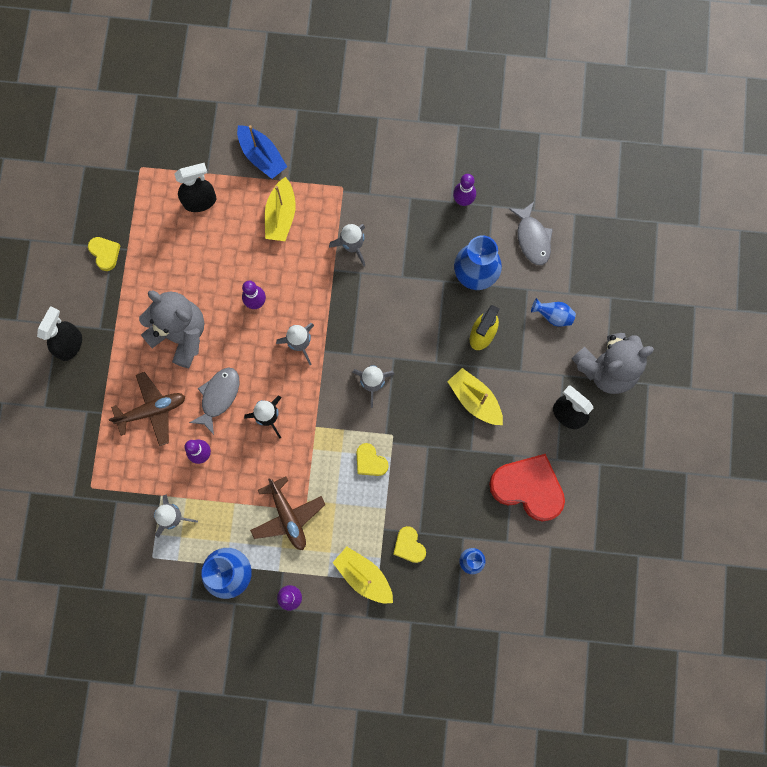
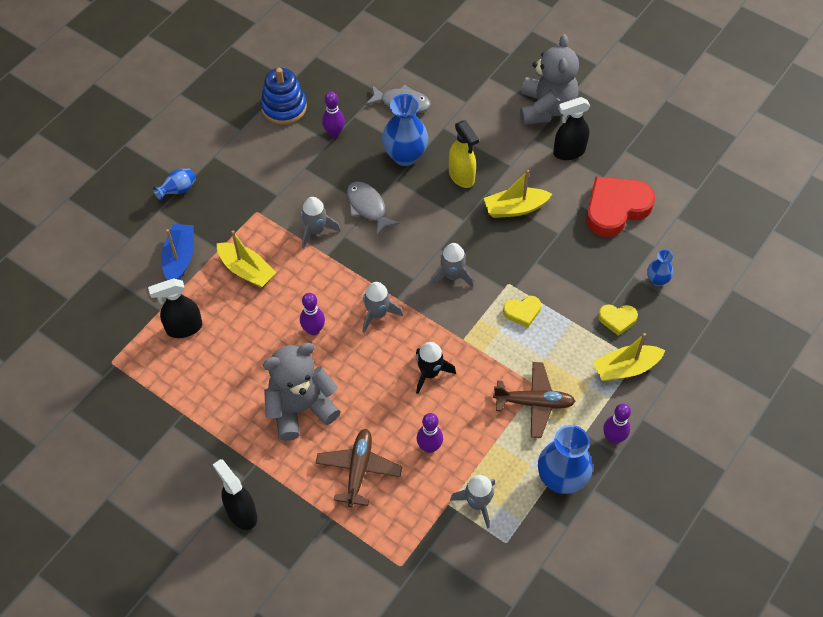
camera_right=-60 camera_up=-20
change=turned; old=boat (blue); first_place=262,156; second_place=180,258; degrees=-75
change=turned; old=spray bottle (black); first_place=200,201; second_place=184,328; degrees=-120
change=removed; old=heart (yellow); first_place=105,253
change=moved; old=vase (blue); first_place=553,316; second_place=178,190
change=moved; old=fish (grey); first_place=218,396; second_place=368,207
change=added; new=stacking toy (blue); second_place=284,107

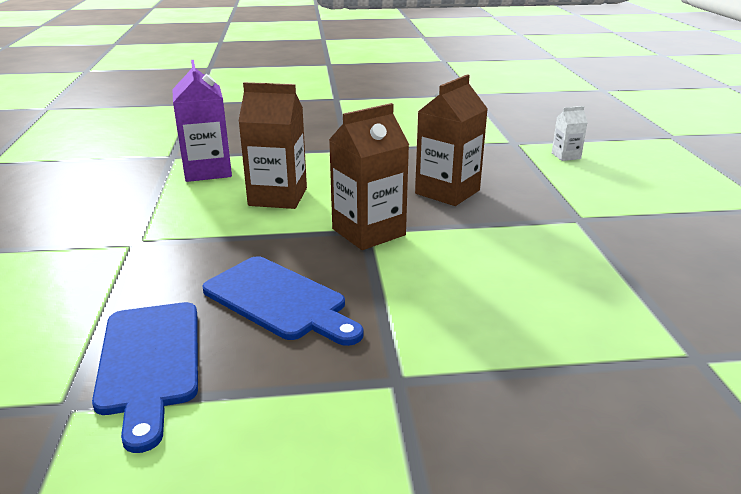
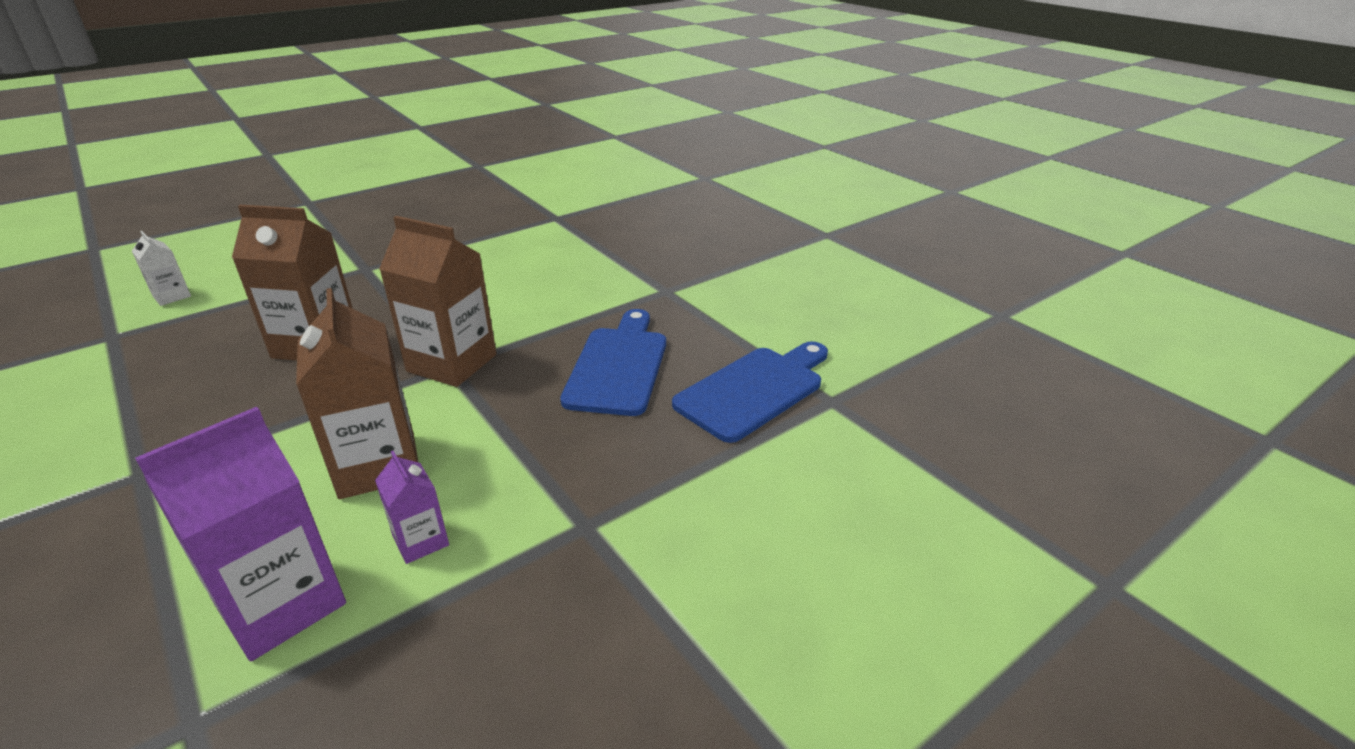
camera_right=-120 camera_up=5
change=added; new=carton (purple); second_place=421,541

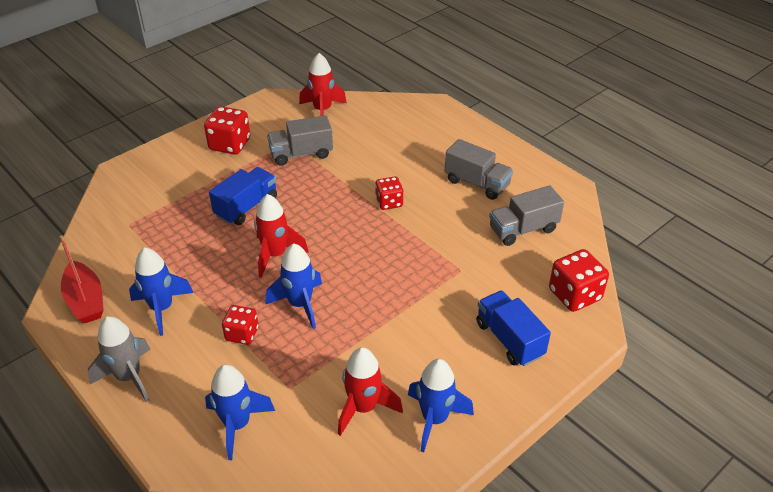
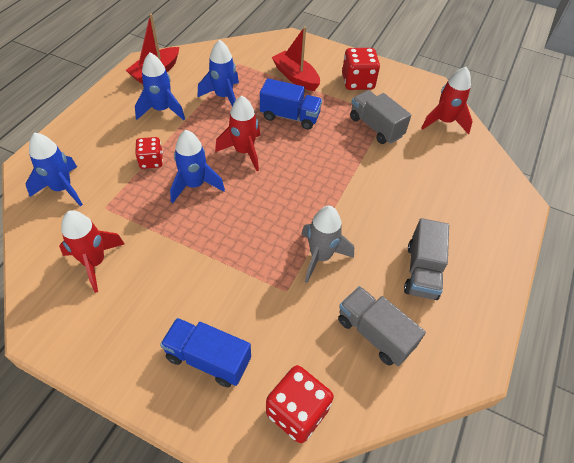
camera_right=65 camera_up=10
change=removed; old=dice (red); first_place=389,202
change=turned; old=truck (blue); first_place=509,339; second_place=208,359; degrees=-105
change=moved; old=rocket (grey); first_place=129,377; second_place=320,257
change=moved; old=rocket (blue); first_place=434,419; second_place=223,97
change=added; new=boat (red); second_place=296,77

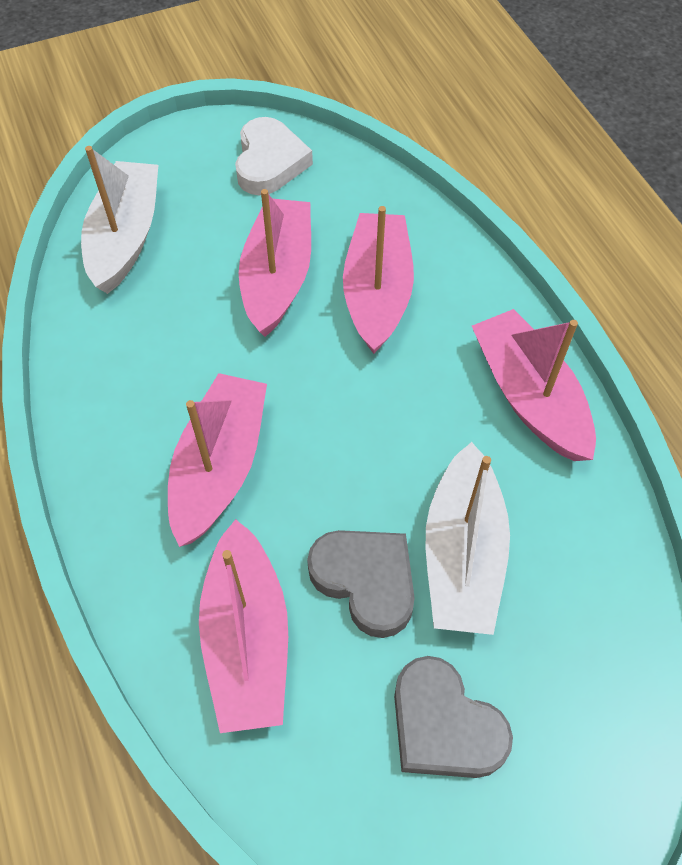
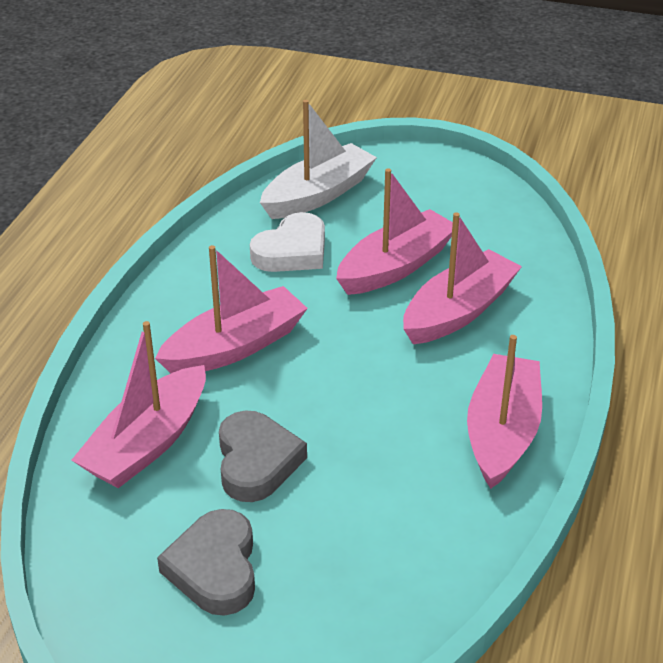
camera_right=40 camera_up=-20
change=moved; old=heart (white); first_place=269,162; second_place=292,251
change=removed; old=boat (white); first_place=463,554

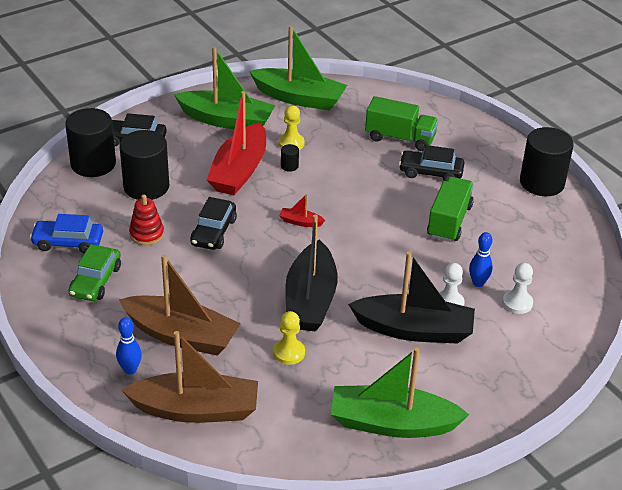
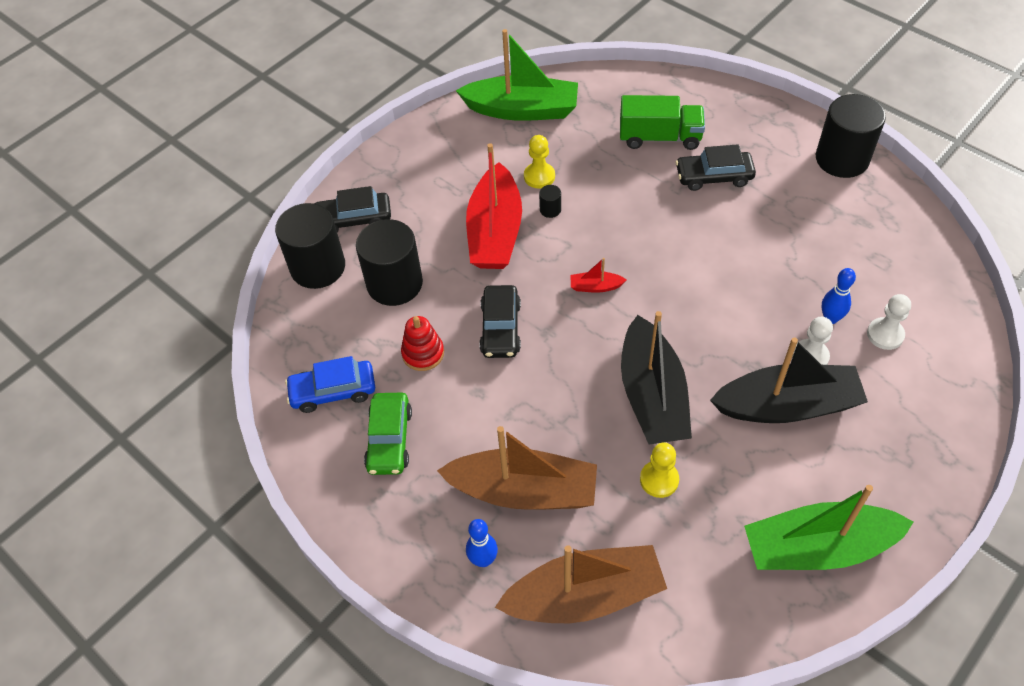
camera_right=-10 camera_up=15
change=removed; old=boat (green); first_place=226,120
change=removed; old=truck (green); first_place=449,221

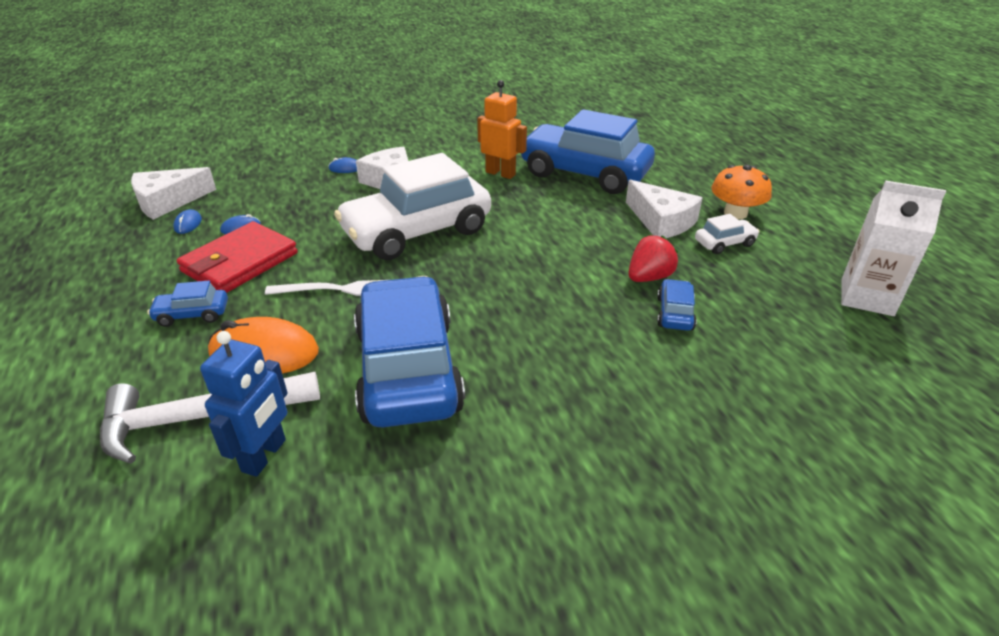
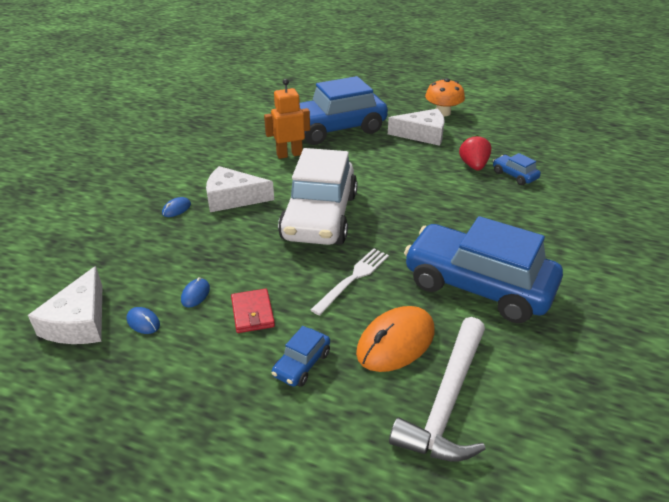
camera_right=-50 camera_up=0
change=removed; old=carton (white); first_place=867,297
change=removed; old=car (white); first_place=724,243
change=resized; old=wallet (red); first_place=240,262; second_place=252,313; factor=0.55
change=removed; old=robot (blue); first_place=264,456

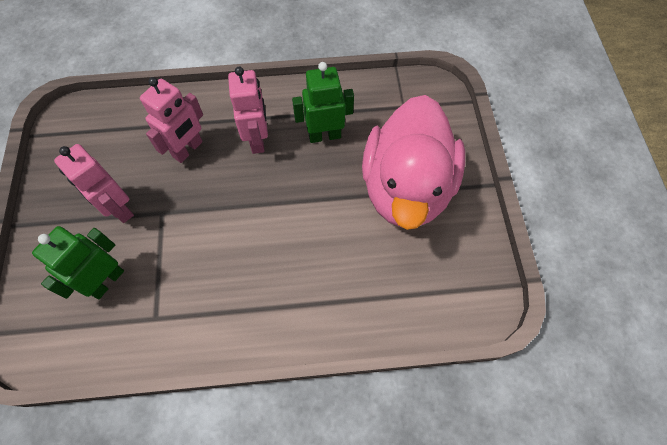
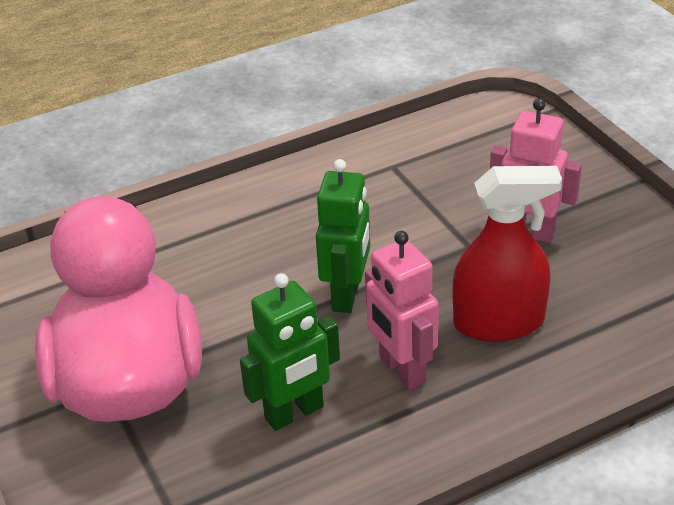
camera_right=160 camera_up=-25
change=replaced; old=robot (pink); new=spray bottle (red); first_place=188,150; second_place=498,322
change=moved; old=robot (green); first_place=106,281; second_place=347,295

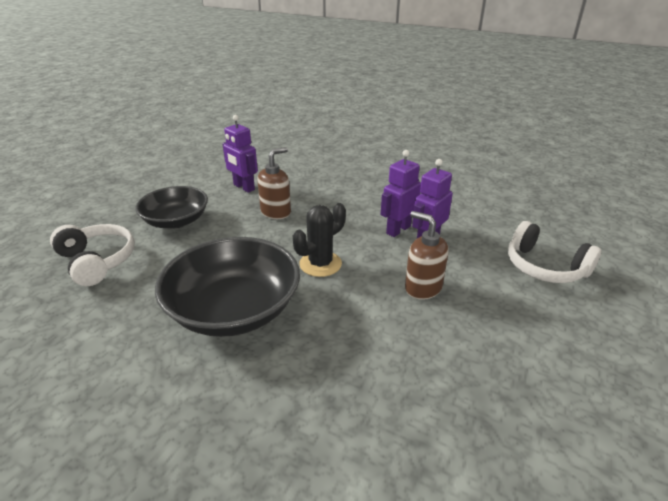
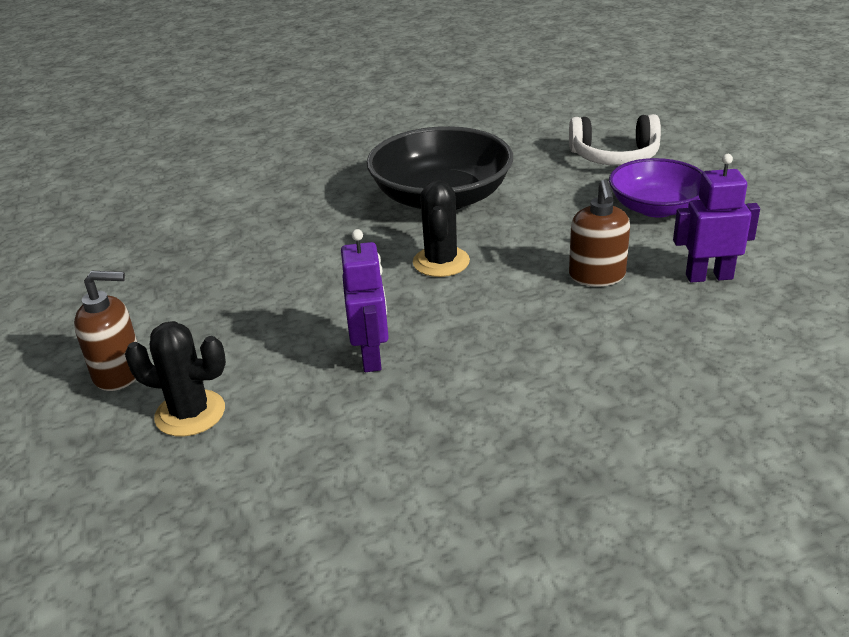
camera_right=135 camera_up=0
change=removed; old=robot (purple); first_place=398,230
change=recoloured; old=bowl (black); new=bowl (purple); first_place=176,221; second_place=656,208
change=moved; old=soap dispenser (brown); first_place=422,287; second_place=119,373
change=replaced; old=headphones (white); new=cactus (black); first_place=544,267; second_place=190,413

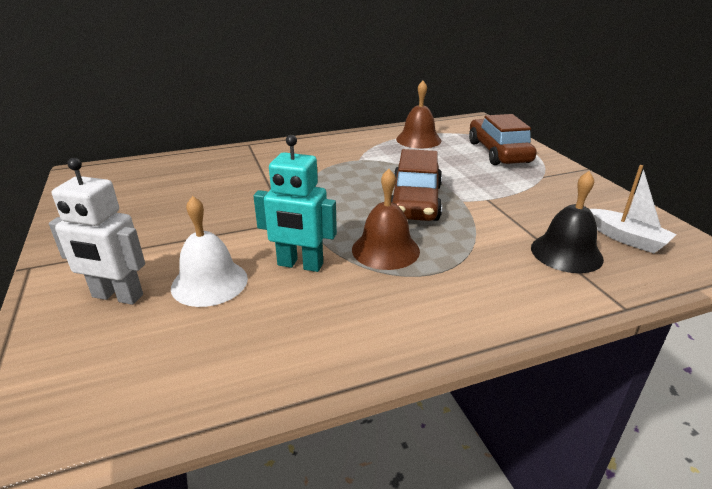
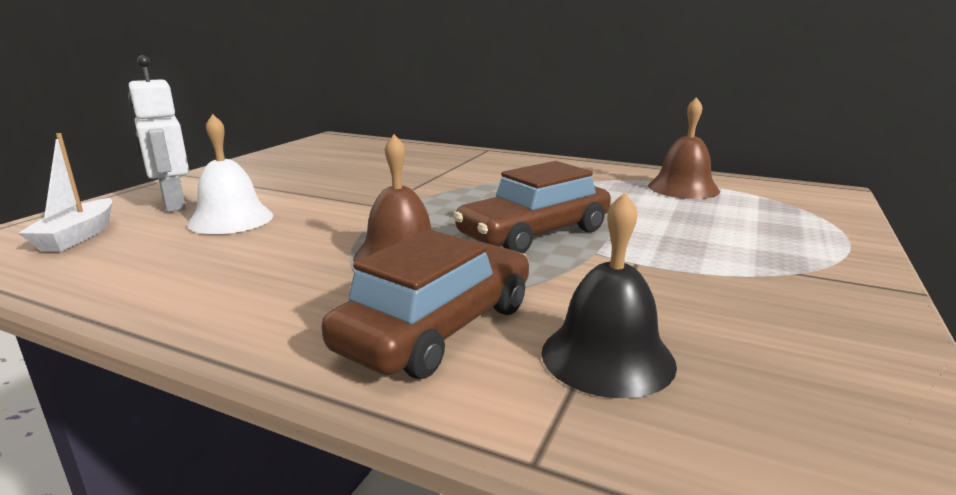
camera_right=45 camera_up=-10
change=moved; old=car (brown); first_place=498,152; second_place=438,327
change=removed; old=robot (turquoise); first_place=300,265
change=moved; old=boat (white); first_place=627,239; second_place=77,236

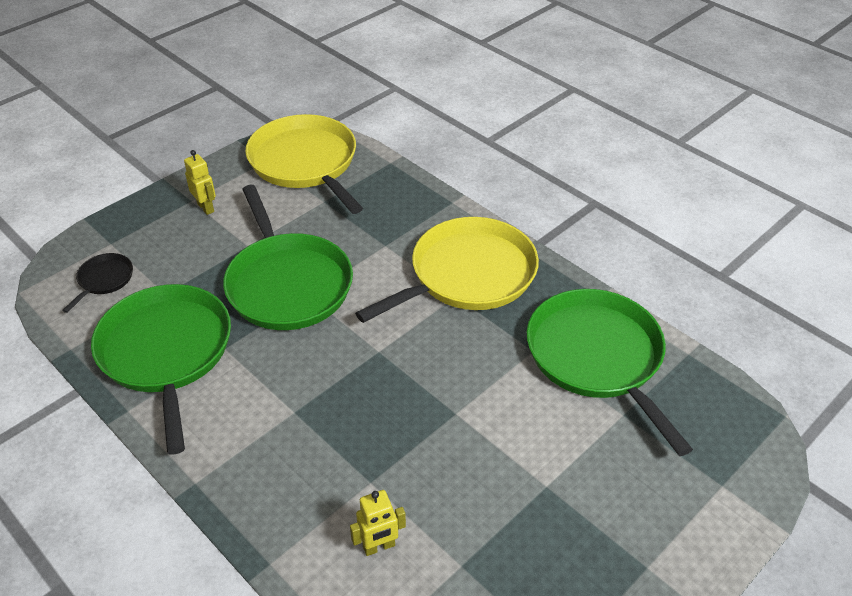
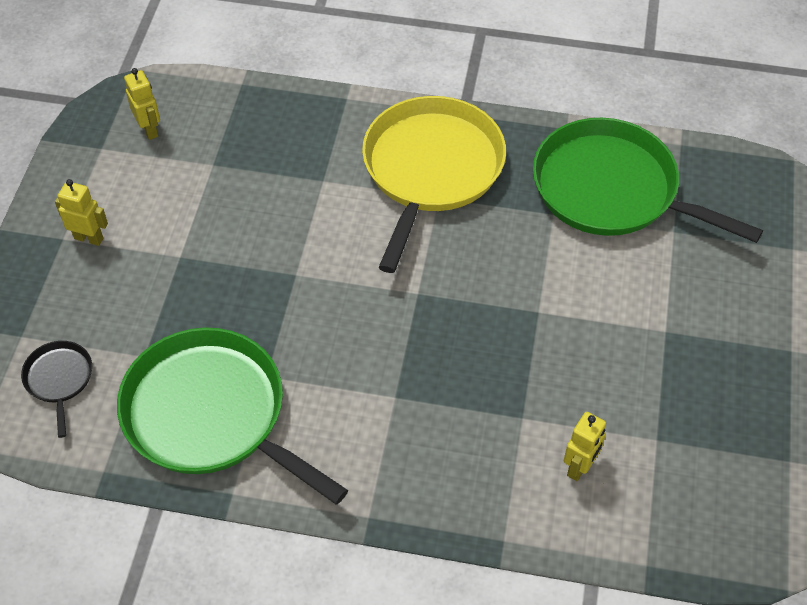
camera_right=-35 camera_up=10
change=replaced; old=pan (yellow); new=robot (yellow); first_place=305,163; second_place=149,129
change=removed; old=pan (green); first_place=287,284

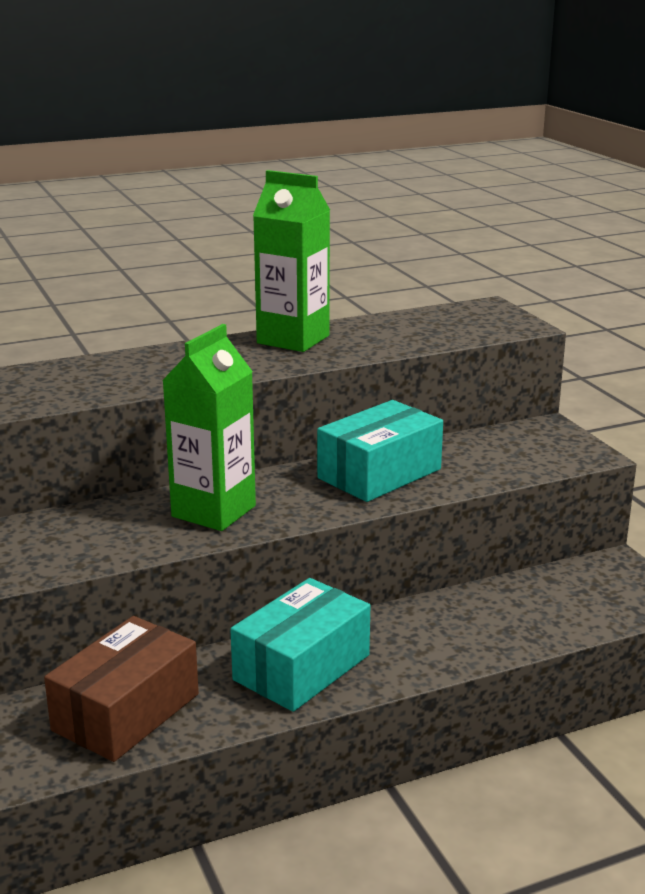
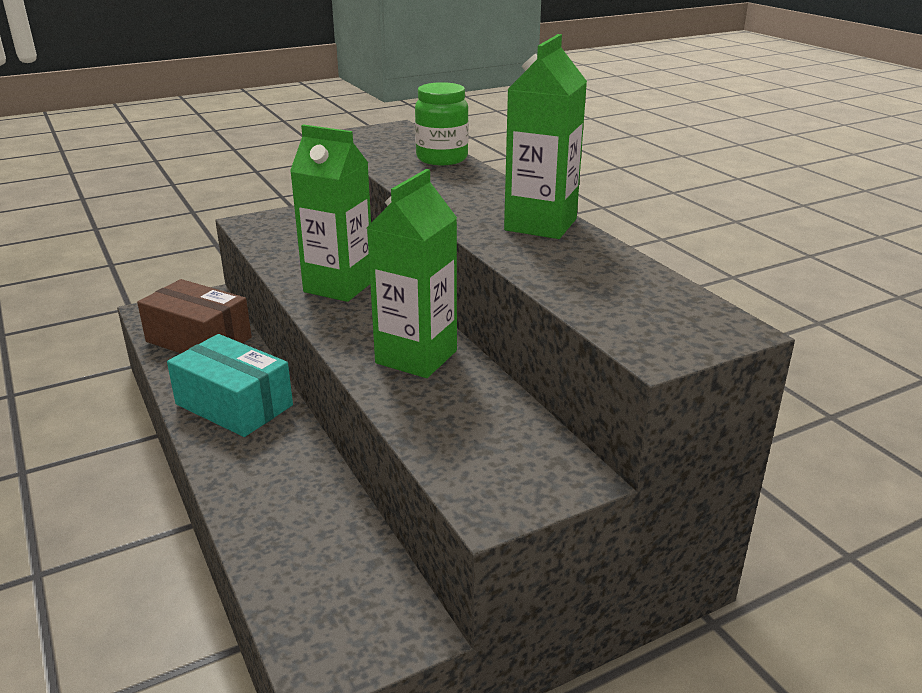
camera_right=85 camera_up=5
change=replaced; old=box (turquoise); new=carton (green); first_place=379,473; second_place=416,357
change=added; new=jar (green); second_place=442,159

